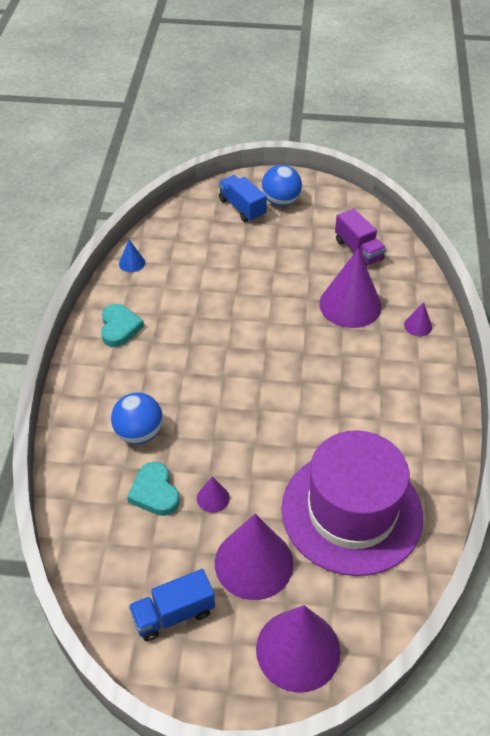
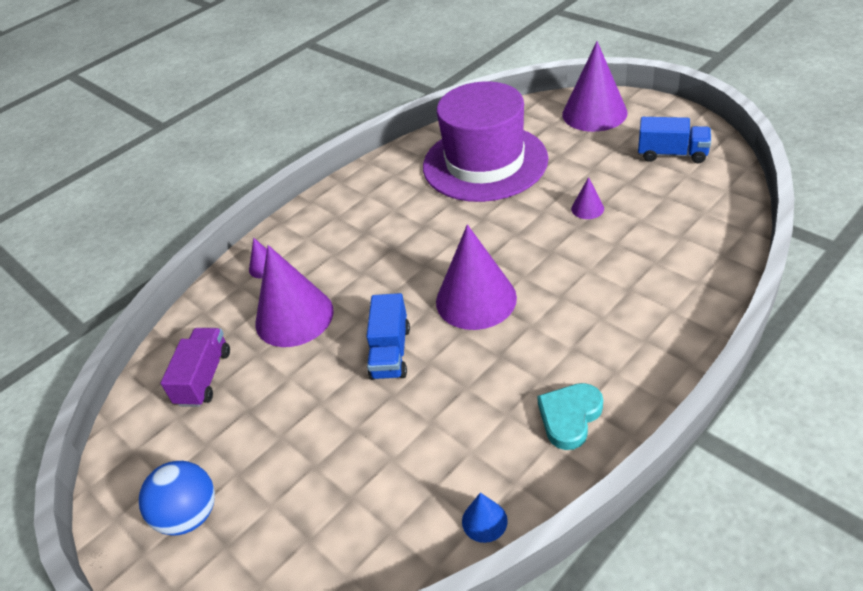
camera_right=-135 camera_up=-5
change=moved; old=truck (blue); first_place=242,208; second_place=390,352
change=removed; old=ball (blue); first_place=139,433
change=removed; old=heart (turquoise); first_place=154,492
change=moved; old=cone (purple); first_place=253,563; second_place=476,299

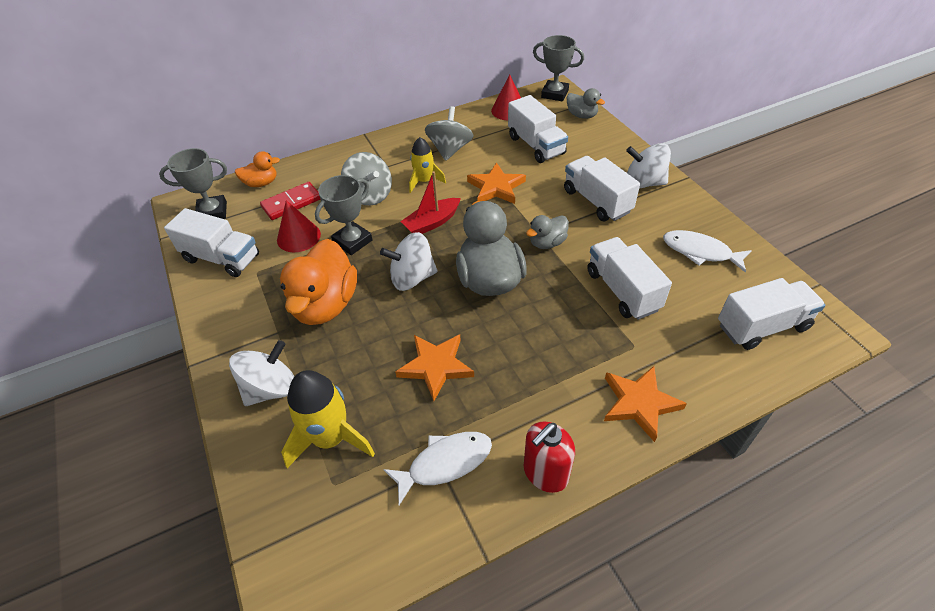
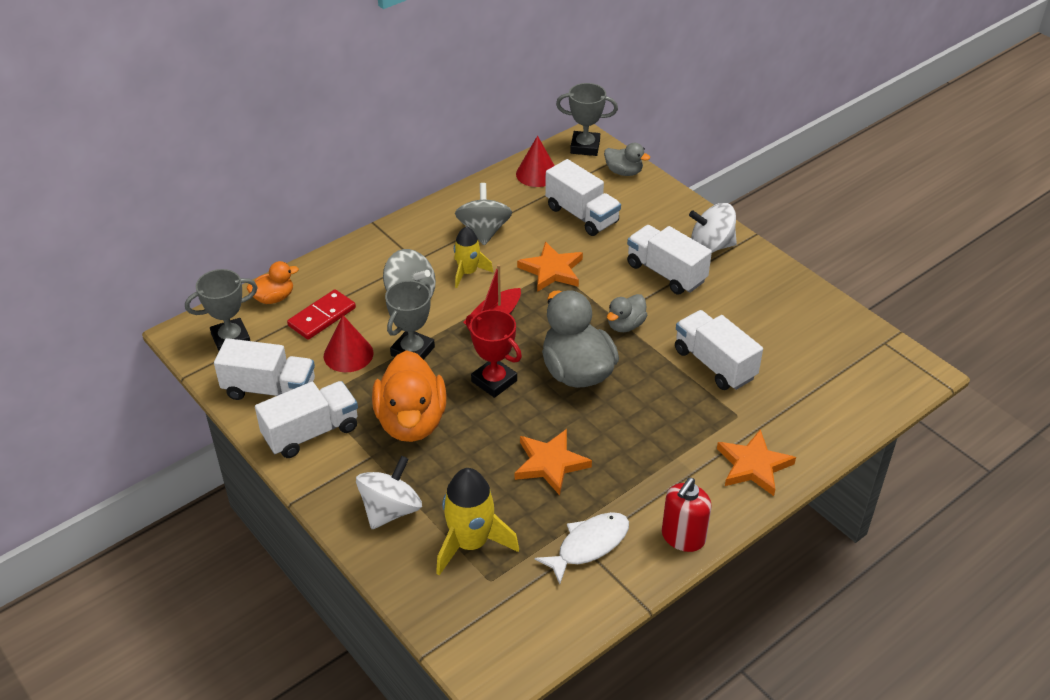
camera_right=-15 camera_up=-5
change=removed; old=fish (white); first_place=700,252
change=replaced; old=spinning top (white); new=trophy (red); first_place=412,278; second_place=494,381
change=moved; old=truck (white); first_place=762,326; second_place=311,432

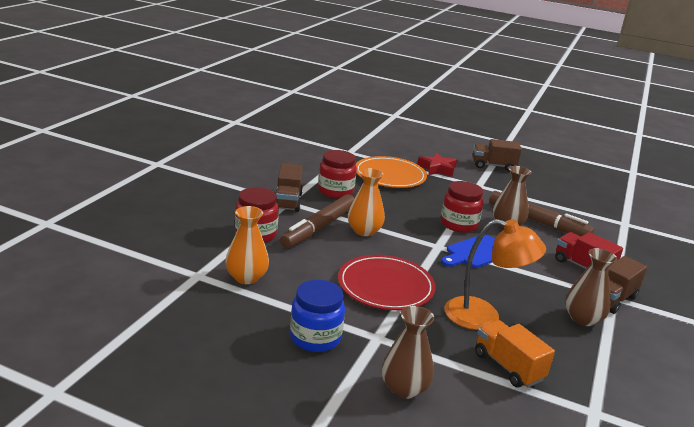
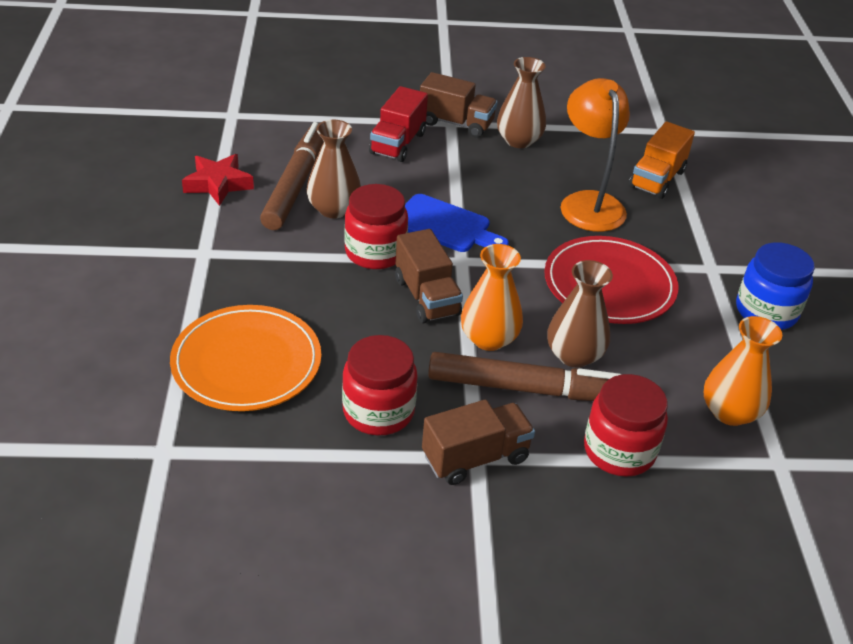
camera_right=-115 camera_up=15
change=moved; old=truck (brown); first_place=493,166; second_place=427,297
change=moved; old=star (red); first_place=437,169; second_place=218,184
change=moved; old=vase (brown); first_place=404,388; second_place=574,355

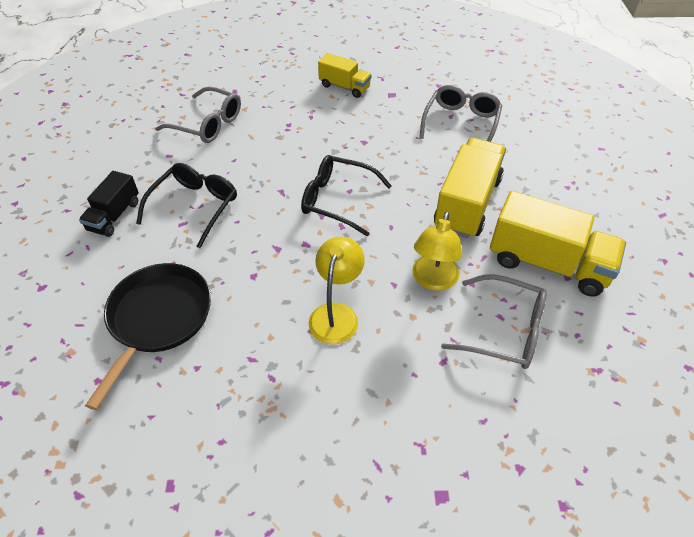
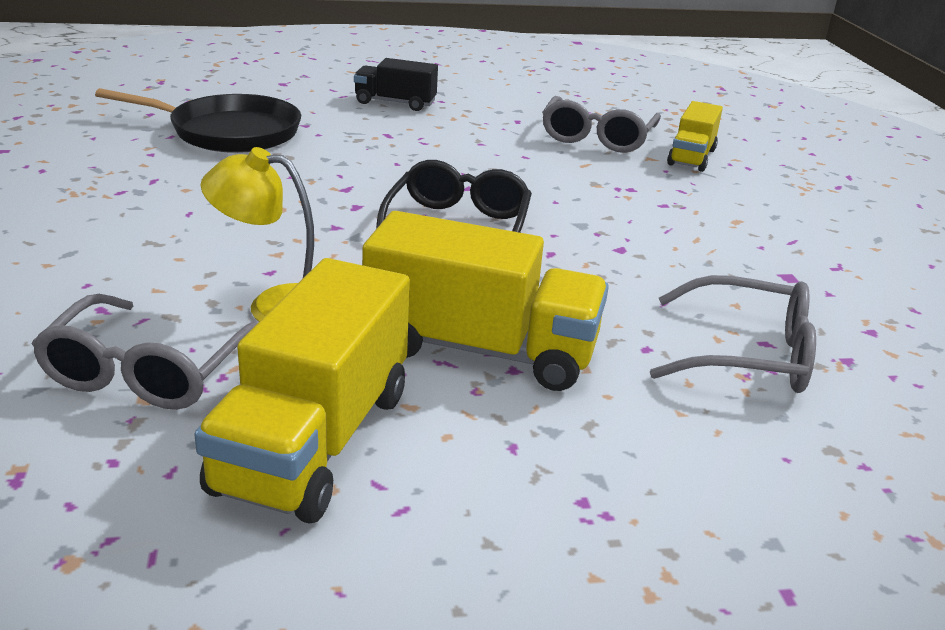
camera_right=80 camera_up=-20
change=moved; old=truck (yellow); first_place=344,87; second_place=691,157
change=removed; old=glasses (black); first_place=195,207
change=removed; old=lamp (yellow); first_place=336,314

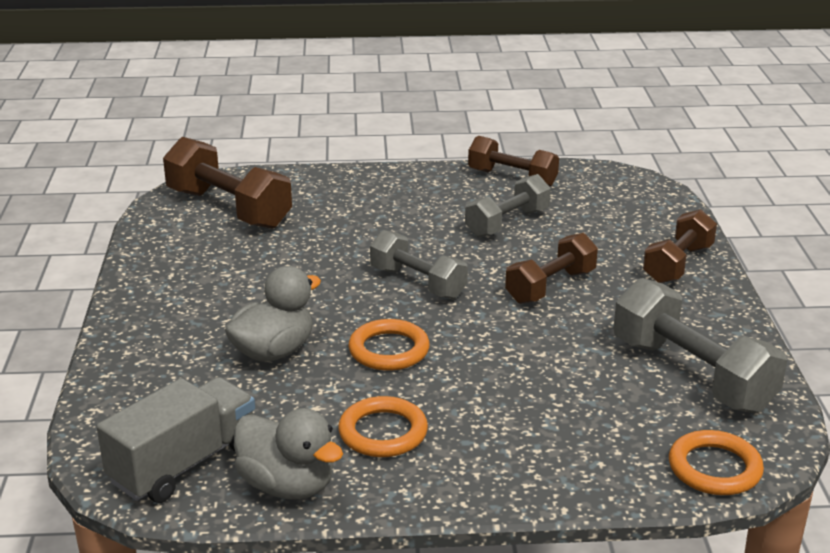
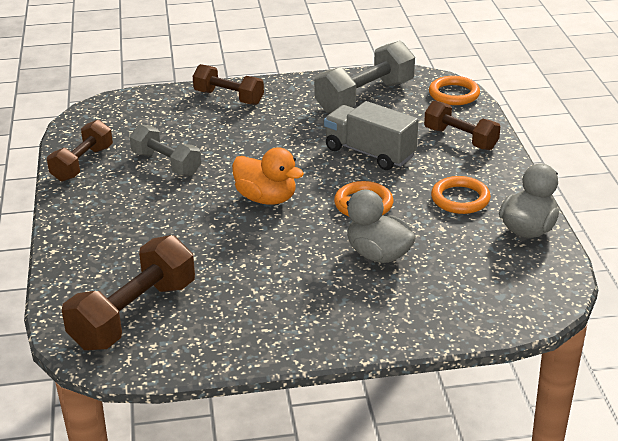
camera_right=-95 camera_up=5
change=replaced; old=dumbbell (grey); new=duck (orange); first_place=418,283; second_place=266,198
change=moved; old=dumbbell (brown); first_place=550,286; second_place=460,139
change=moved; old=truck (grey); first_place=184,464; second_place=369,153

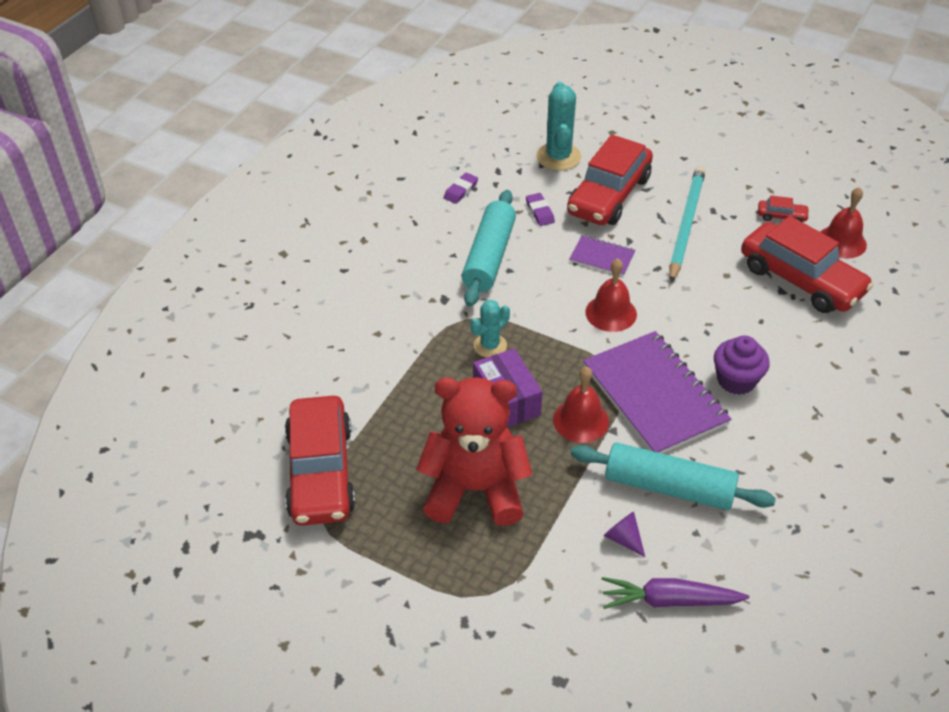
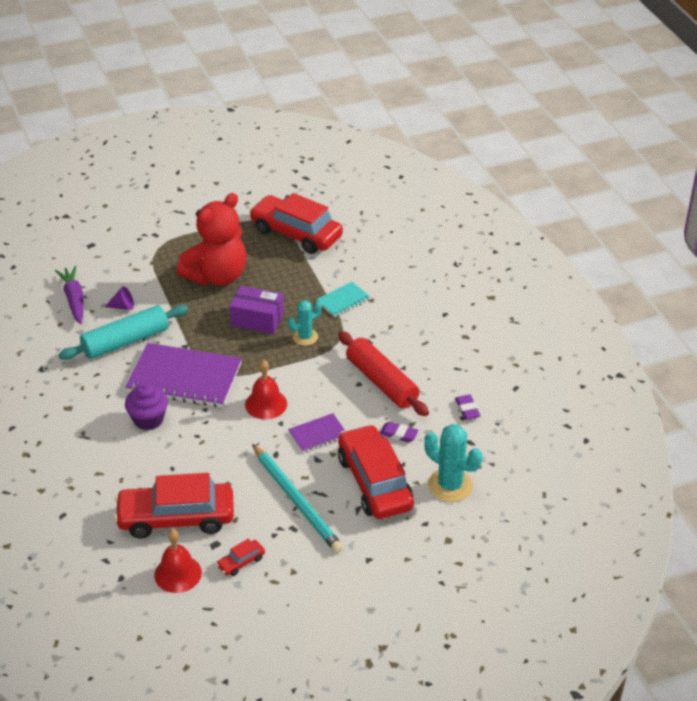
camera_right=130 camera_up=-5
change=recoloured; old=rolling pin (turquoise); new=rolling pin (red); first_place=489,257; second_place=382,382
change=turned; old=cactus (turquoise); first_place=490,346; second_place=305,337; degrees=60
change=removed; old=bell (red); first_place=581,420
change=turned; old=carrot (purple); first_place=669,600; second_place=74,299; degrees=-60
change=added; new=notebook (turquoise); second_place=343,301

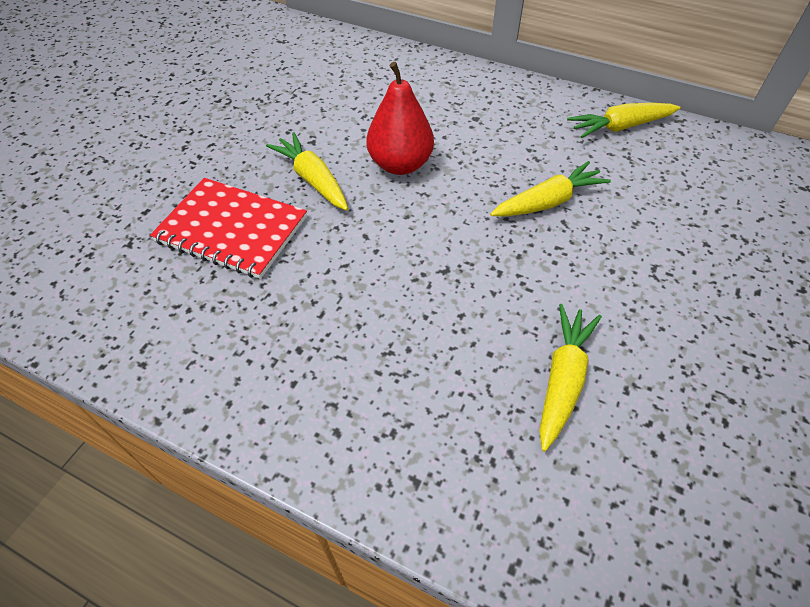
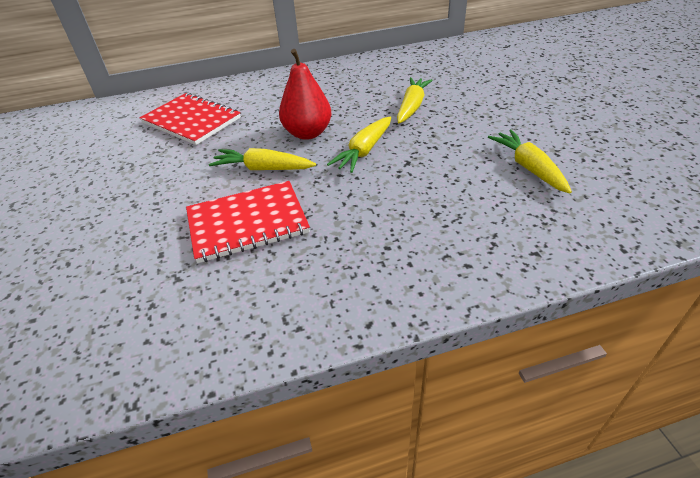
camera_right=-40 camera_up=-10
change=moved; old=carrot (yellow); first_place=620,127; second_place=364,151
change=added; new=notebook (red); second_place=191,121

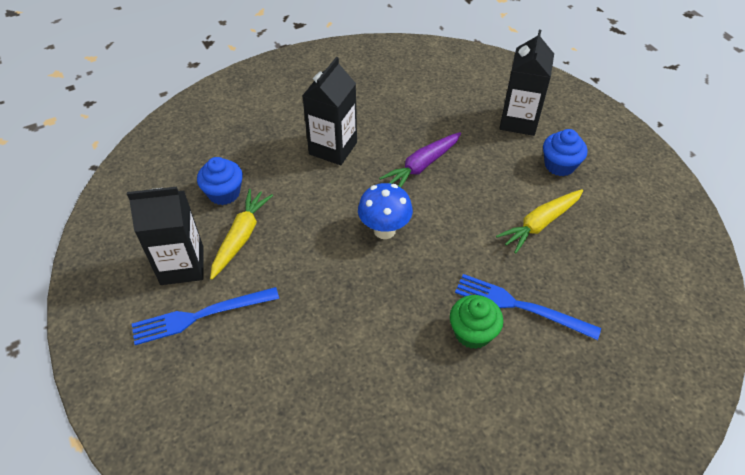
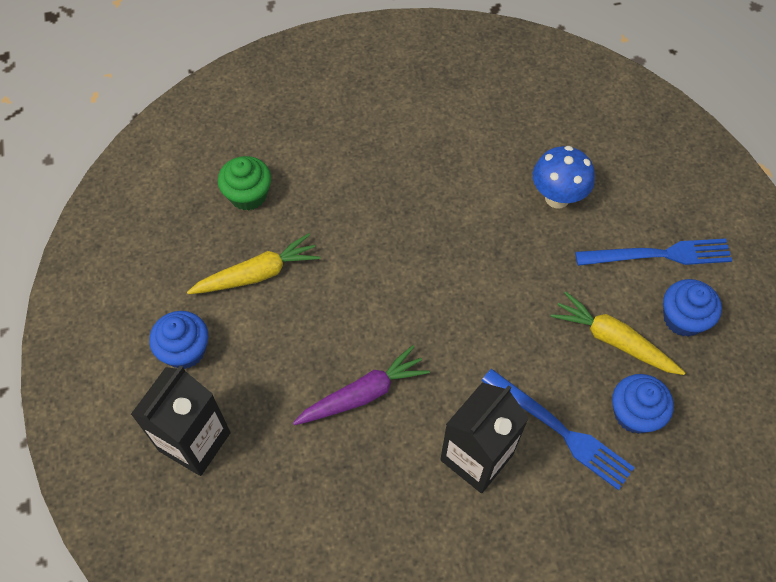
camera_right=-165 camera_up=10
change=moved; old=mushroom (blue); first_place=384,230; second_place=557,197
change=replaced; old=carton (black); new=cupcake (blue); first_place=182,265; second_place=683,318
change=turned; old=carrot (yellow); first_place=241,237; second_place=614,340; degrees=90
change=moved; old=fork (blue); first_place=520,306; second_place=560,430
change=moved; old=cupcake (green); first_place=472,332; second_place=248,195

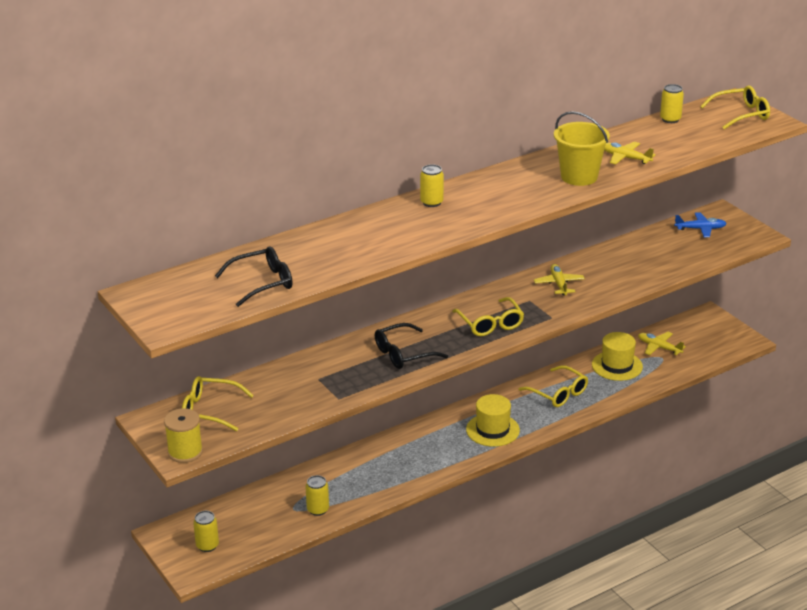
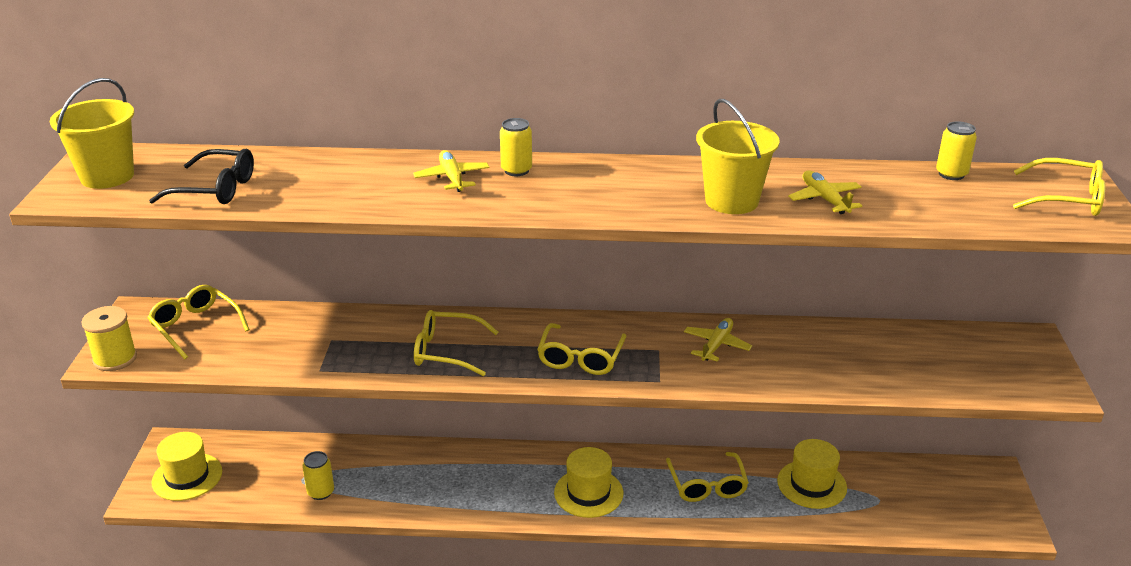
camera_right=35 camera_up=0
change=removed; old=plane (blue); first_place=700,229
change=recoloured; old=glasses (black); new=glasses (yellow); first_place=404,354; second_place=447,351
change=moved; old=plane (yellow); first_place=659,347; second_place=452,178
change=replaced; old=can (yellow); new=hat (yellow); first_place=207,546; second_place=187,477
change=added; new=bucket (yellow); second_place=107,176

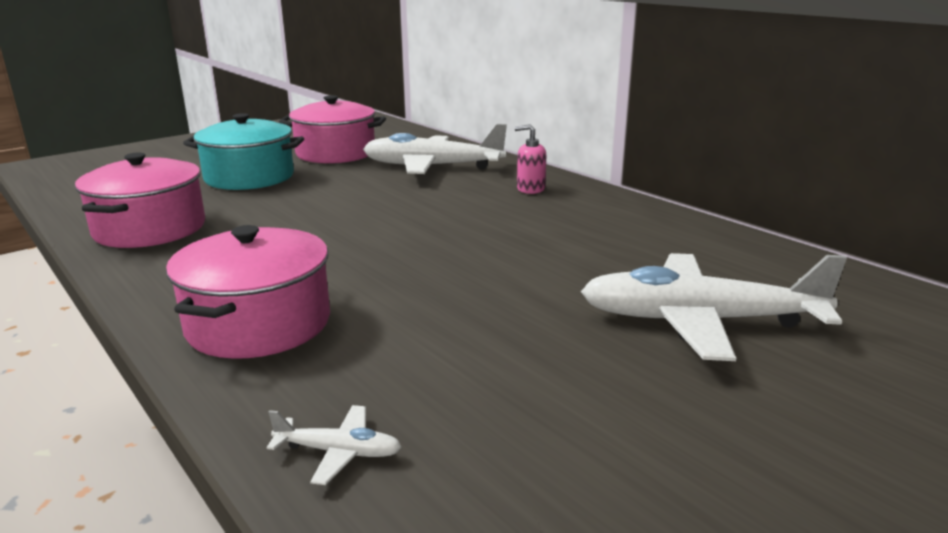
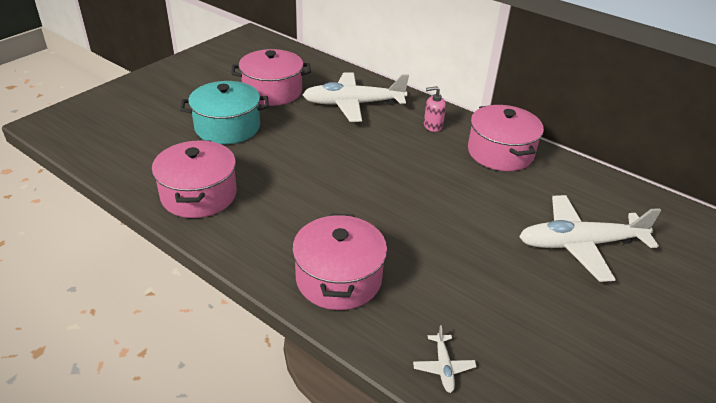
camera_right=-15 camera_up=15
change=turned; old=plane (white); first_place=338,452; second_place=443,367; degrees=90
change=added; new=pot (pink); second_place=500,152

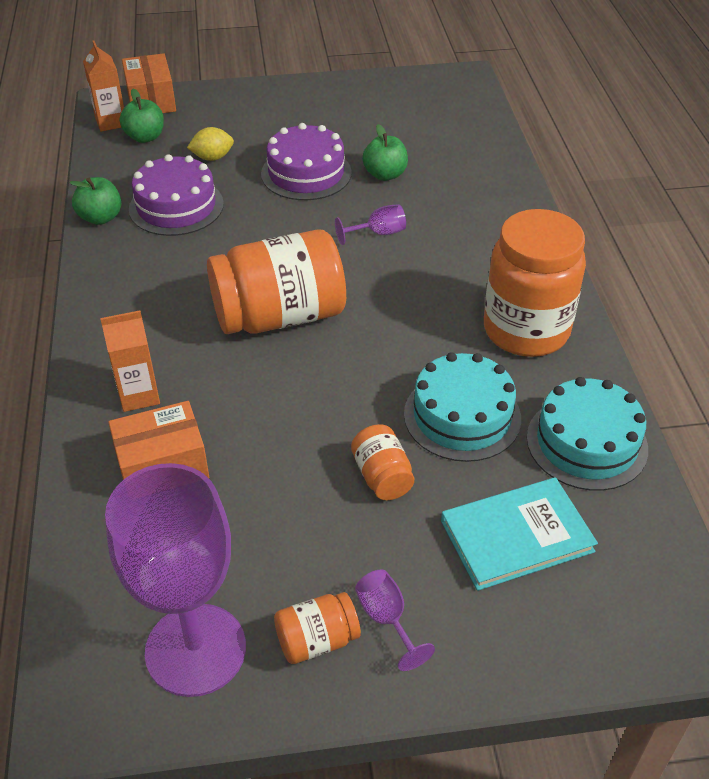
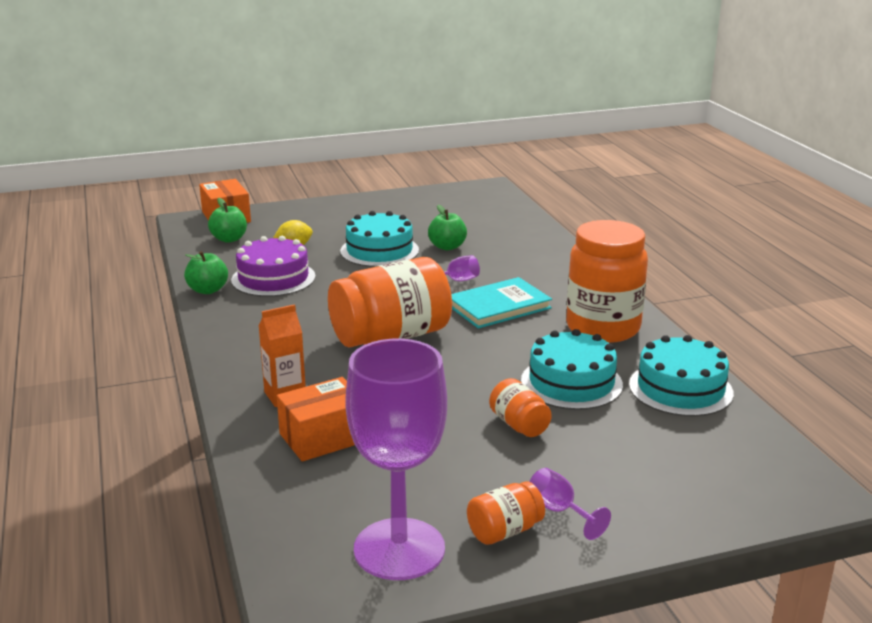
camera_right=-10 camera_up=-20
change=removed; old=carton (orange); first_place=111,122
change=recoloured; old=cake (purple); new=cake (turquoise); first_place=306,173; second_place=379,250
change=moved; old=book (turquoise); first_place=516,536; second_place=498,306

